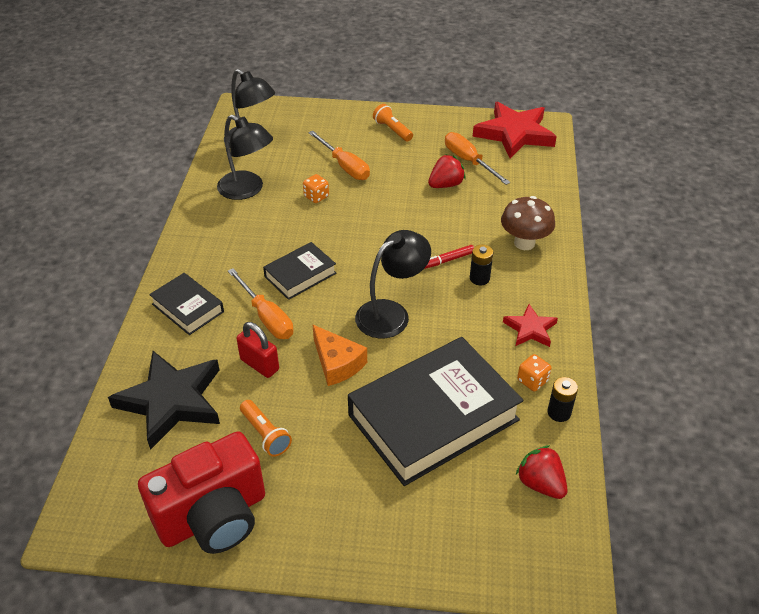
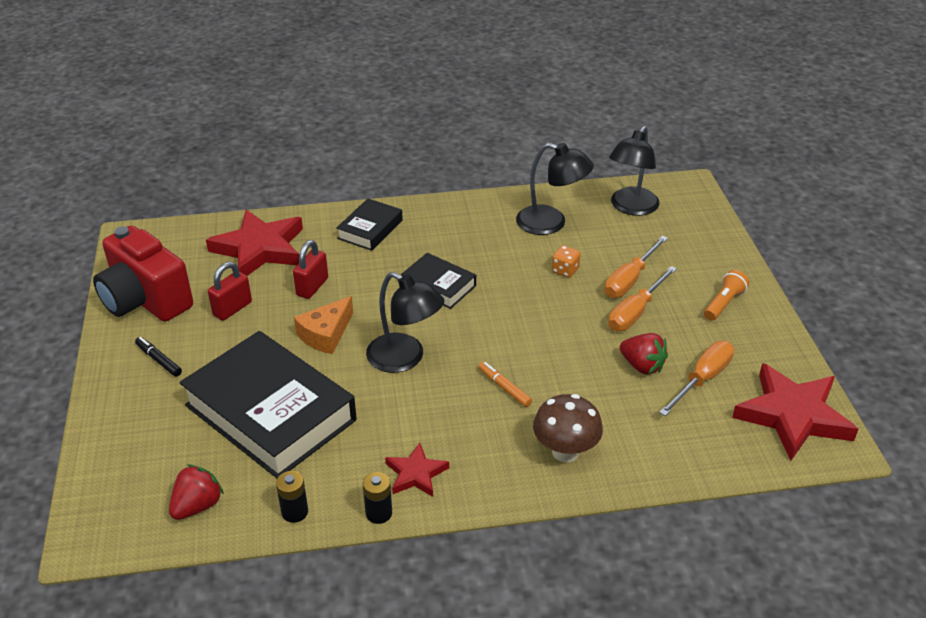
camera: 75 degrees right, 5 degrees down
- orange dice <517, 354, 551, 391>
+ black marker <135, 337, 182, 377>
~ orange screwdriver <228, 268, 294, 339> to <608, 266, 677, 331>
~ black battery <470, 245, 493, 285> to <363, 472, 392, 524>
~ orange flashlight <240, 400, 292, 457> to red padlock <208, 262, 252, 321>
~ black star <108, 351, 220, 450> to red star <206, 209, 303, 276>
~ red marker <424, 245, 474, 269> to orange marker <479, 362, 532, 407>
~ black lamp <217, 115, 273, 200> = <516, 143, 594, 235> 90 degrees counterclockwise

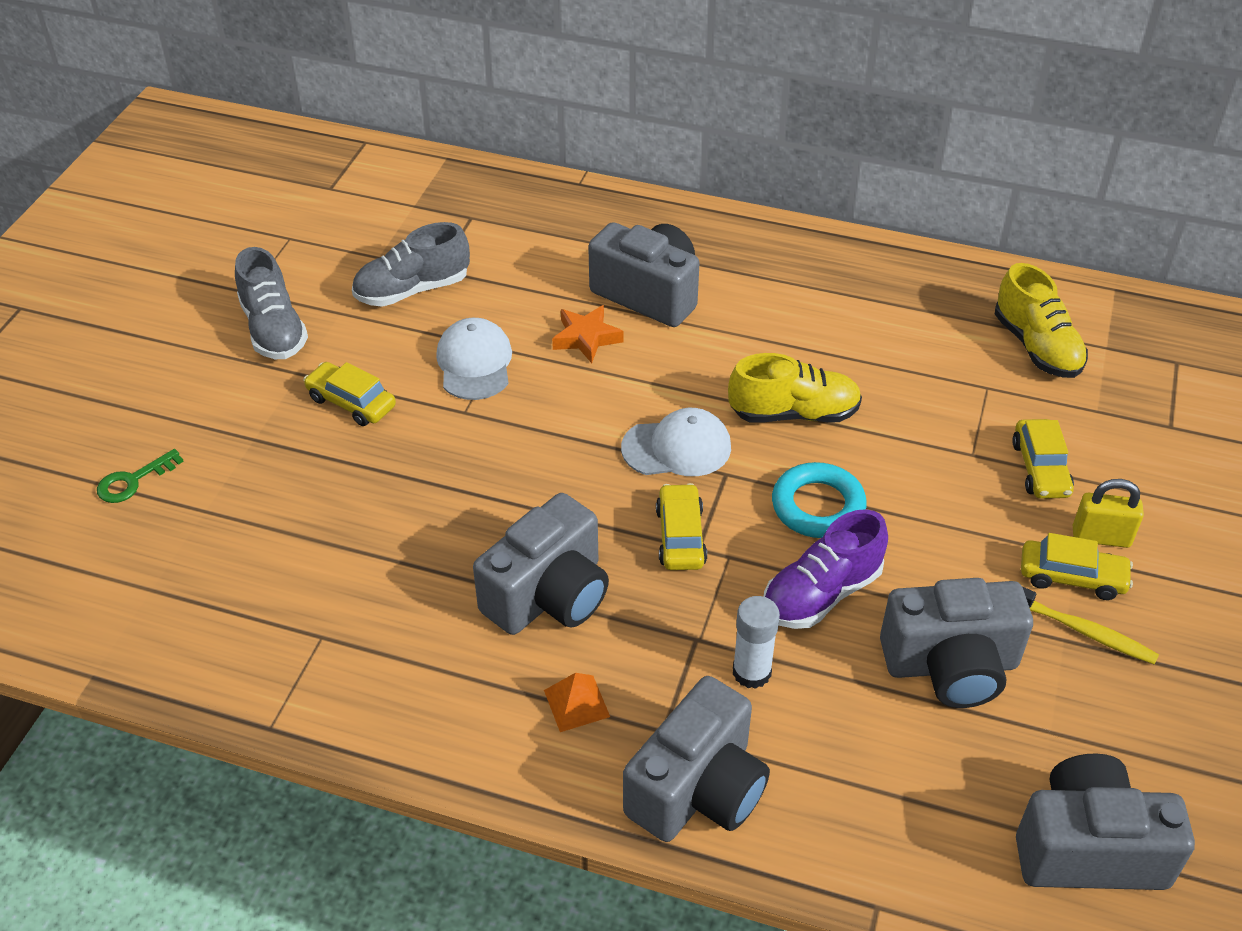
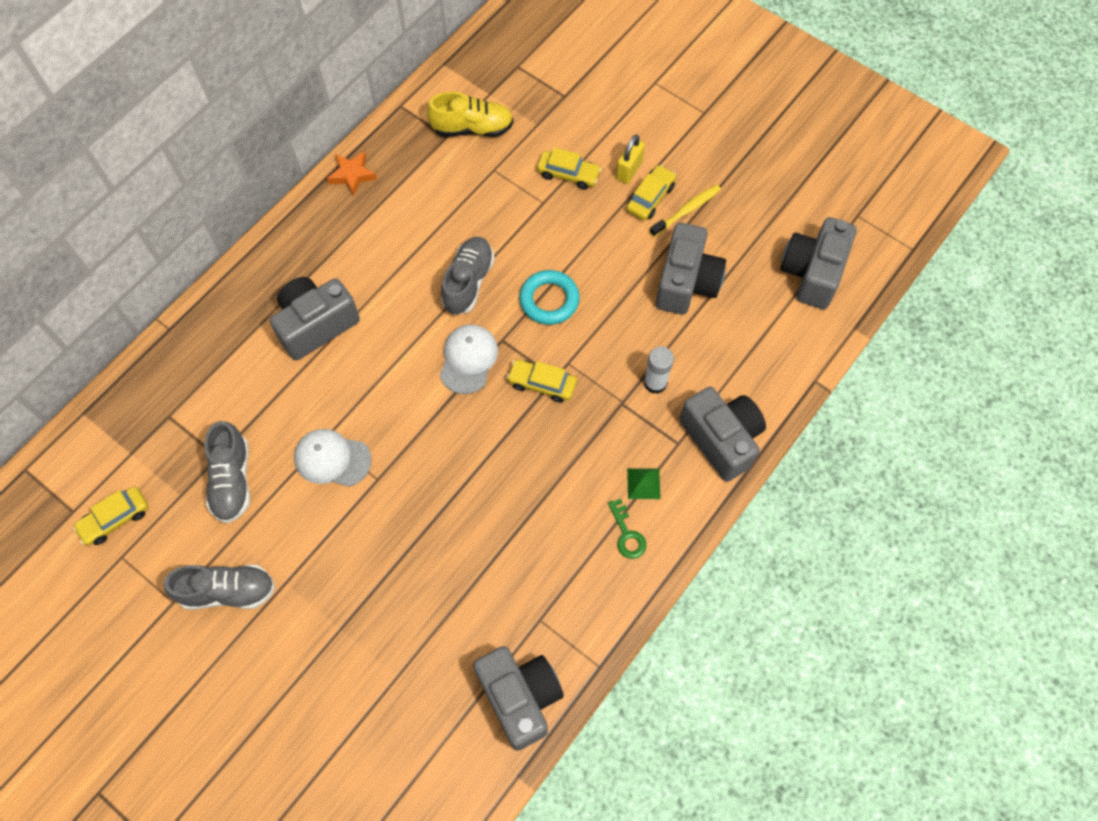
camera: 70 degrees left, 20 degrees up
- purple shoe <764, 509, 888, 629>
~ green key <97, 449, 184, 503> to <608, 499, 646, 559>
~ yellow car <303, 362, 396, 426> to <73, 487, 149, 546>
~ grey camera <473, 493, 609, 635> to <473, 646, 564, 751>
~ orange star <552, 305, 623, 363> to <327, 151, 377, 196>
~ orange pyramid <544, 673, 610, 732> to green pyramid <627, 468, 661, 499>
~ yellow shoe <728, 353, 862, 423> to grey shoe <441, 237, 495, 315>

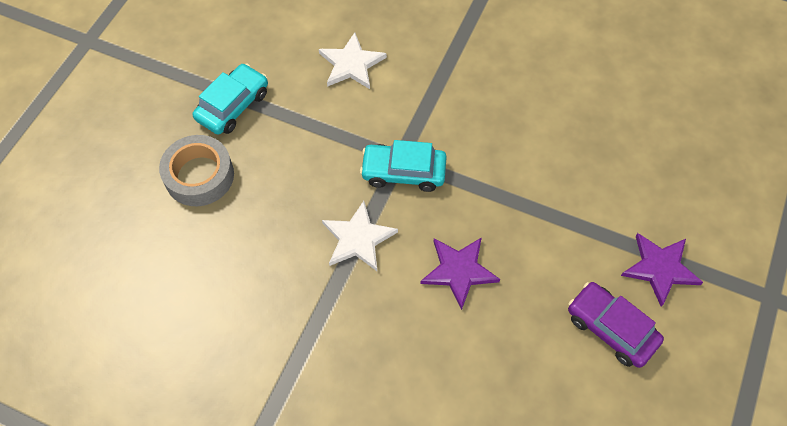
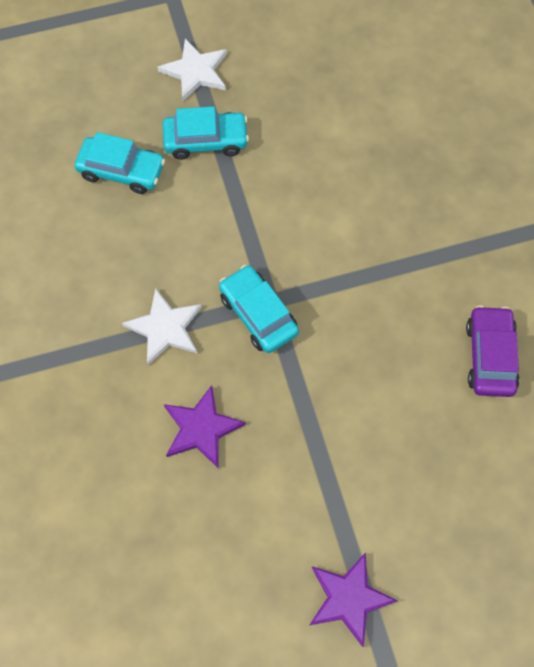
camera: 50 degrees right, 5 degrees up
~ white star <319, 32, 387, 89> to <158, 39, 227, 101>
~ purple car <568, 282, 664, 368> to <466, 305, 520, 397>
~ grey tape <159, 135, 234, 206> to turquoise car <75, 132, 165, 194>

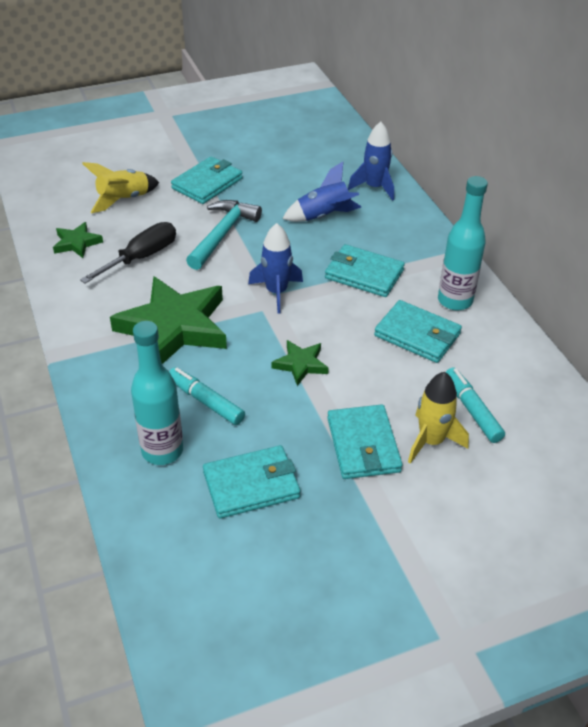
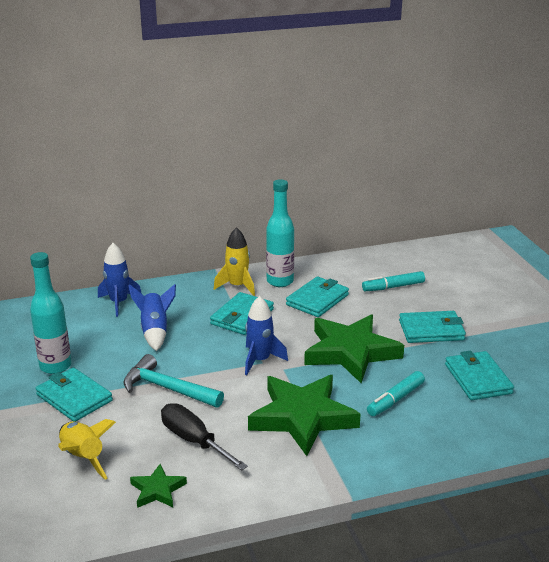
camera: 85 degrees left, 15 degrees down
~ turquoise bottle <131, 321, 183, 465> to <30, 252, 71, 374>
~ yellow rocket <408, 372, 469, 464> to <214, 227, 255, 296>
~ green star <272, 340, 329, 386> = <304, 314, 404, 383> x2.16

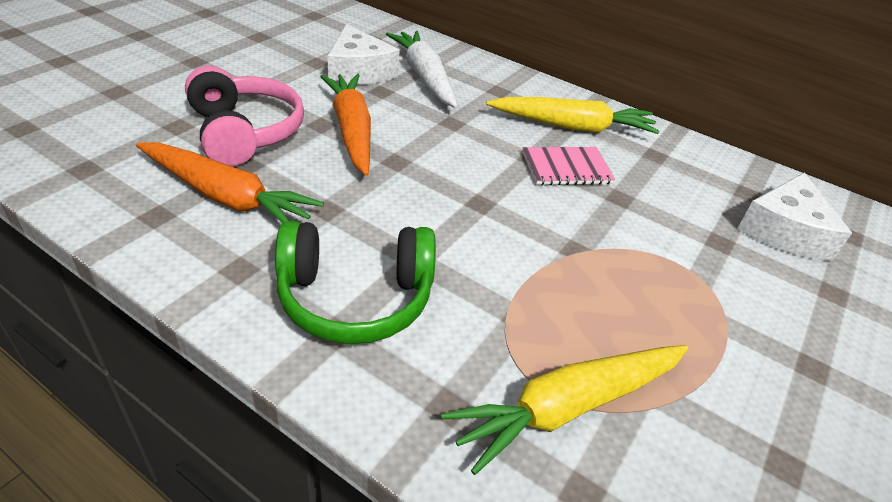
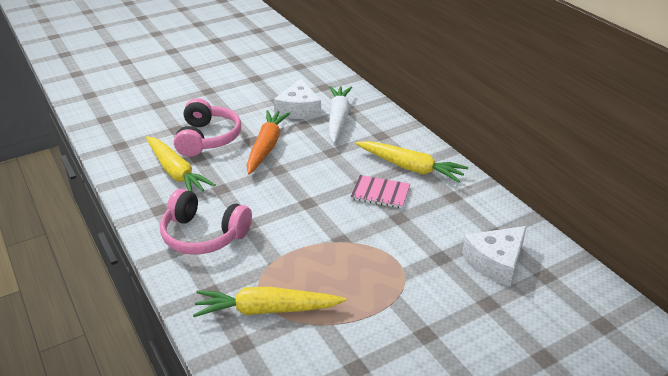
camera: 30 degrees right, 5 degrees down
~ orange carrot <136, 142, 324, 223> to yellow carrot <146, 136, 215, 191>
~ green headphones <275, 221, 436, 344> to pink headphones <160, 189, 252, 254>

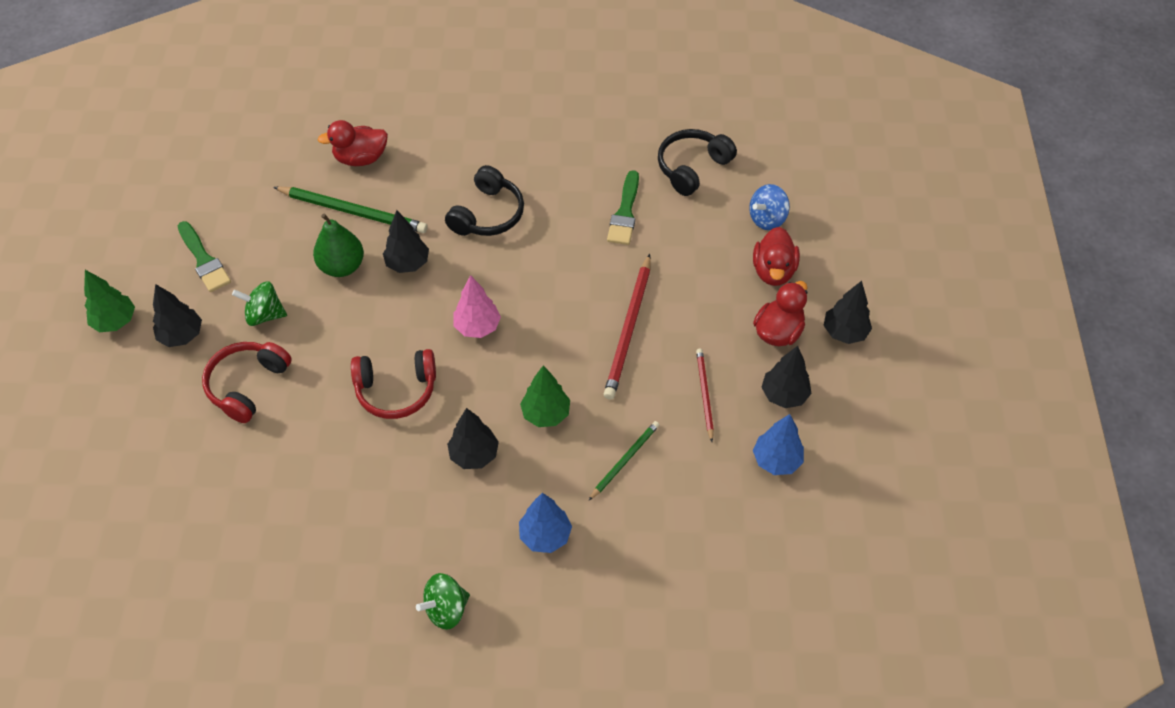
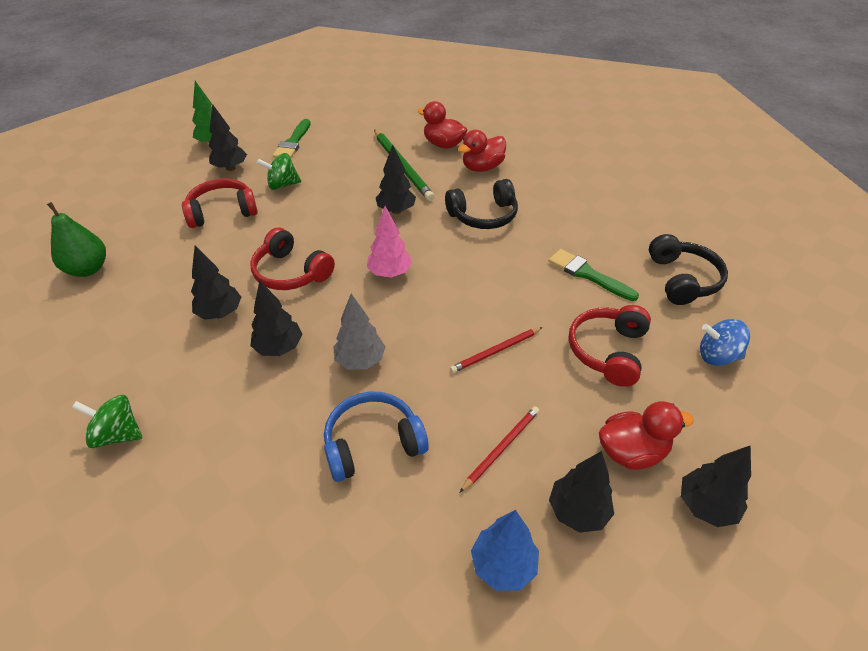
camera: 45 degrees right, 10 degrees down
- blue tree <519, 493, 572, 553>
+ black tree <191, 246, 241, 320>
+ red headphones <569, 305, 651, 387>
~ green pear <313, 214, 364, 277> to <47, 202, 106, 277>
~ red duck <753, 227, 800, 286> to <458, 130, 506, 172>
~ green pencil <588, 421, 659, 501> to blue headphones <324, 392, 429, 482>
~ green tree <520, 365, 570, 427> to grey tree <333, 294, 386, 370>
~ green spinning top <232, 281, 287, 326> = <257, 153, 301, 190> 60 degrees counterclockwise
~ green brush <607, 170, 639, 245> = <548, 249, 639, 301> 75 degrees clockwise
~ black headphones <658, 129, 737, 196> = <649, 234, 728, 305> 90 degrees clockwise
~ red pencil <604, 254, 651, 400> = <450, 327, 543, 373> x0.58

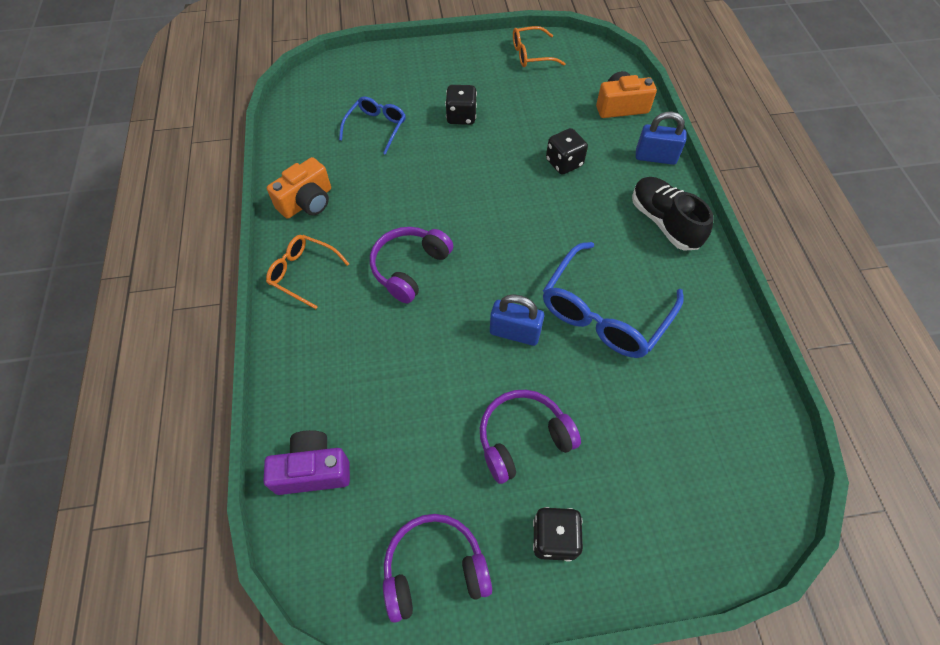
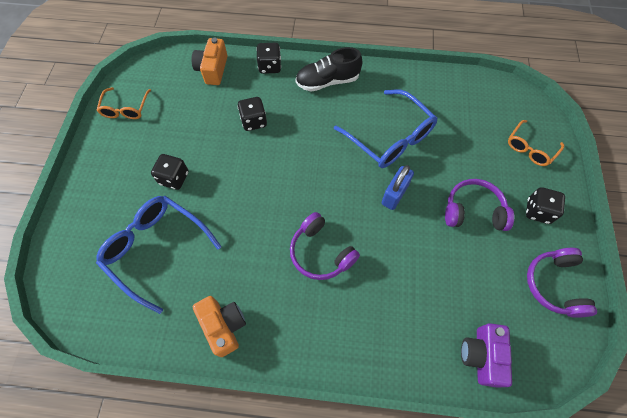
camera: 75 degrees left, 5 degrees up
~ orange glasses <266, 235, 349, 309> to <508, 120, 564, 166>
~ blue padlock <636, 112, 686, 165> to black dice <256, 43, 281, 74>
~ purple headphones <480, 390, 581, 484> = <445, 179, 514, 231> 105 degrees clockwise
~ blue glasses <339, 97, 406, 155> = <96, 196, 222, 314> x1.74

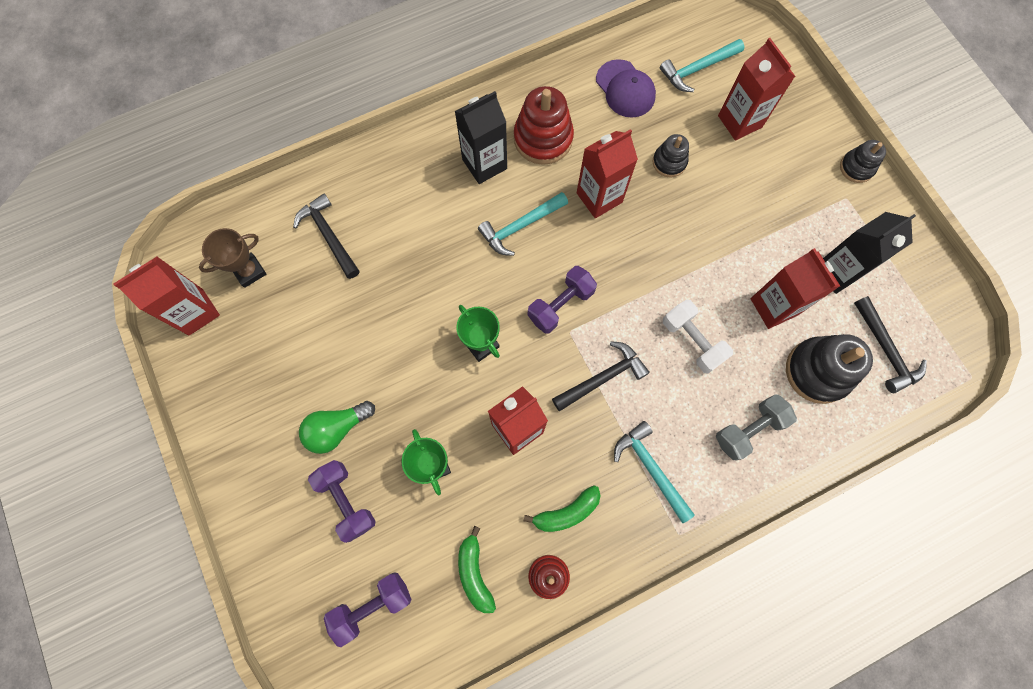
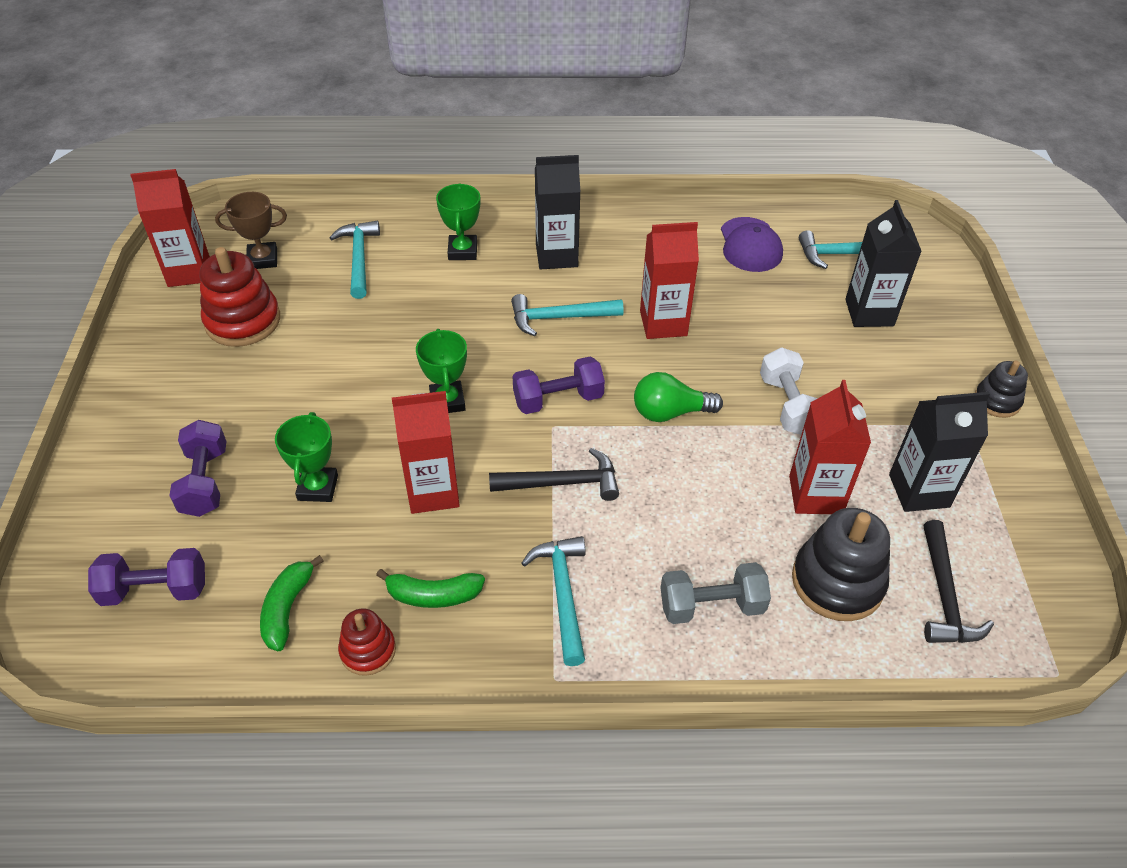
camera: 25 degrees right, 25 degrees down
- black stacking toy <653, 134, 689, 178>
+ green trophy <436, 184, 480, 260>
~ green light bulb <299, 401, 375, 454> to <634, 372, 723, 422>
~ red stacking toy <514, 86, 574, 165> to <200, 247, 280, 347>
~ white dumbbell <663, 299, 733, 374> to <760, 347, 818, 435>
~ black hammer <293, 193, 359, 279> to turquoise hammer <329, 221, 380, 299>
~ red carton <718, 38, 795, 140> to black carton <845, 200, 922, 327>

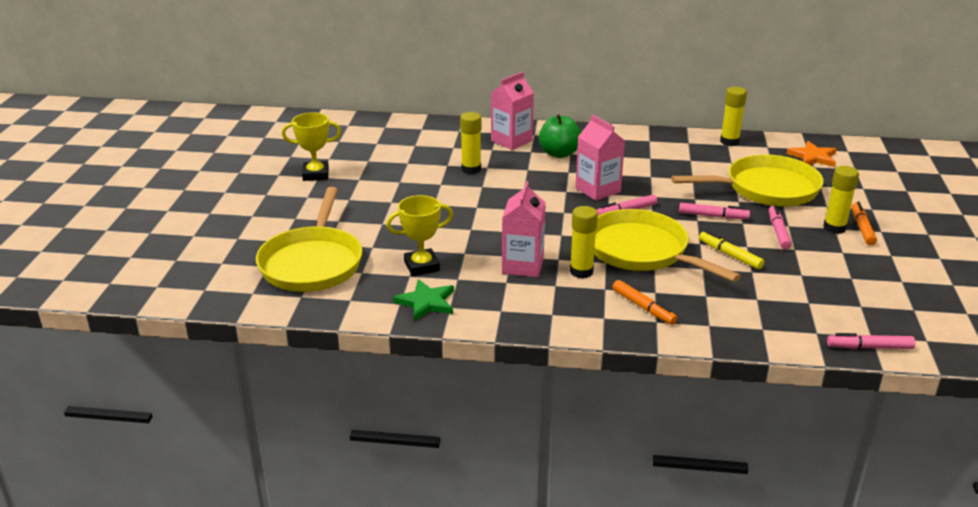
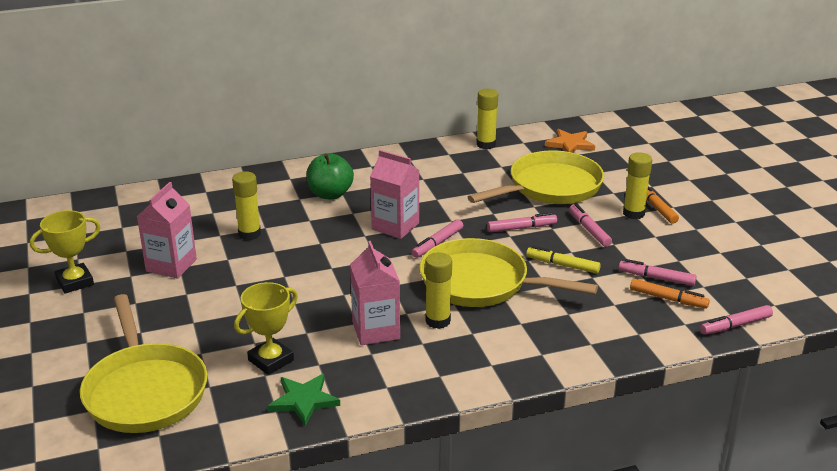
camera: 25 degrees left, 0 degrees up
+ pink marker <619, 259, 697, 286>
~ pink carton <491, 72, 534, 150> to <137, 182, 197, 279>
~ orange marker <613, 280, 677, 325> to <630, 279, 710, 309>

